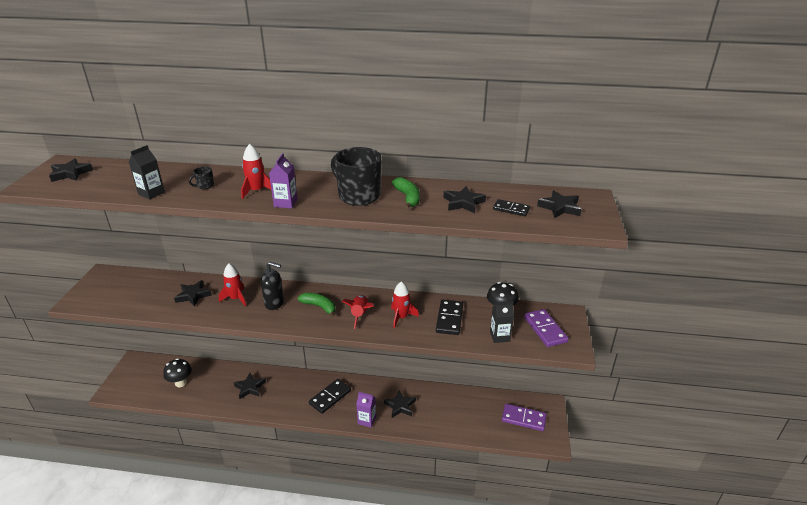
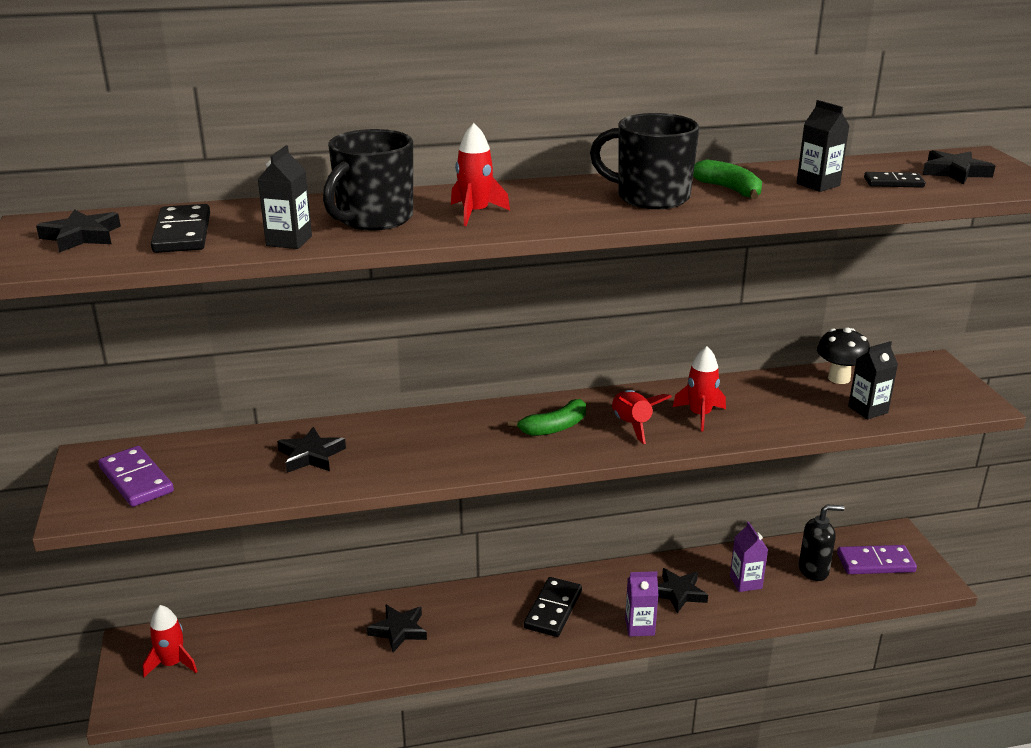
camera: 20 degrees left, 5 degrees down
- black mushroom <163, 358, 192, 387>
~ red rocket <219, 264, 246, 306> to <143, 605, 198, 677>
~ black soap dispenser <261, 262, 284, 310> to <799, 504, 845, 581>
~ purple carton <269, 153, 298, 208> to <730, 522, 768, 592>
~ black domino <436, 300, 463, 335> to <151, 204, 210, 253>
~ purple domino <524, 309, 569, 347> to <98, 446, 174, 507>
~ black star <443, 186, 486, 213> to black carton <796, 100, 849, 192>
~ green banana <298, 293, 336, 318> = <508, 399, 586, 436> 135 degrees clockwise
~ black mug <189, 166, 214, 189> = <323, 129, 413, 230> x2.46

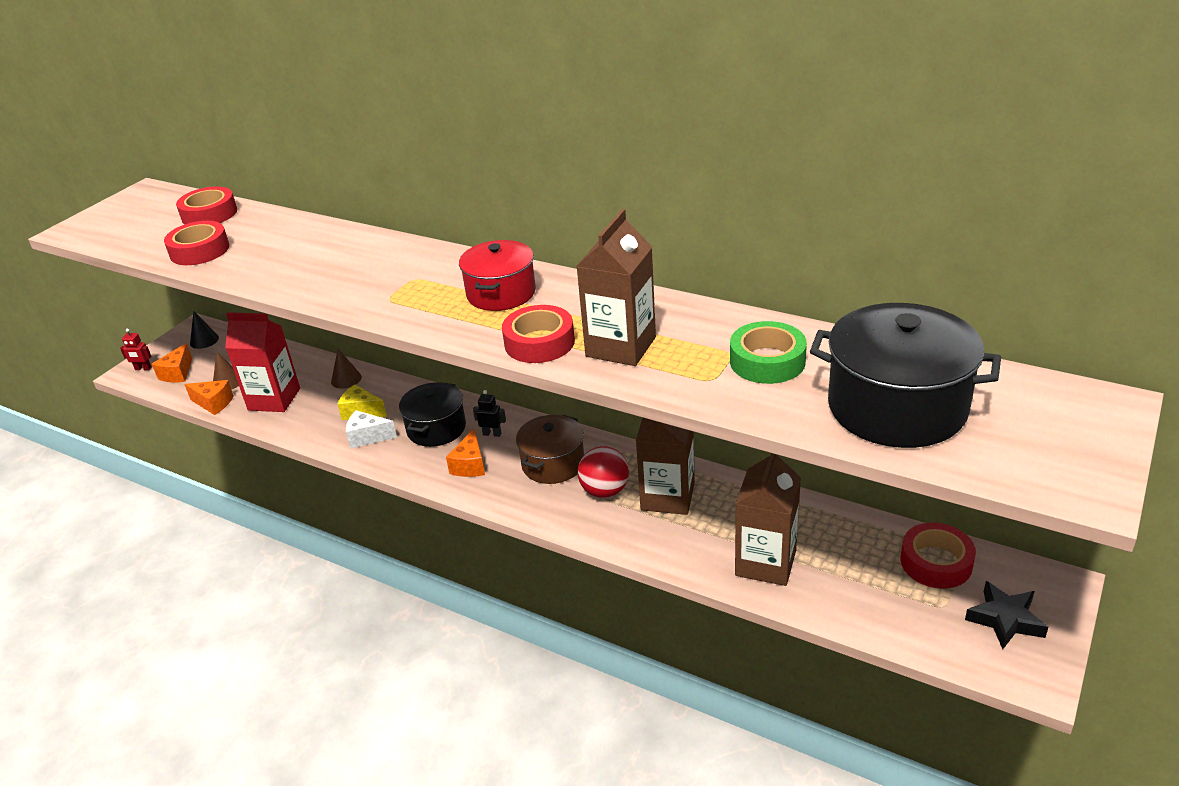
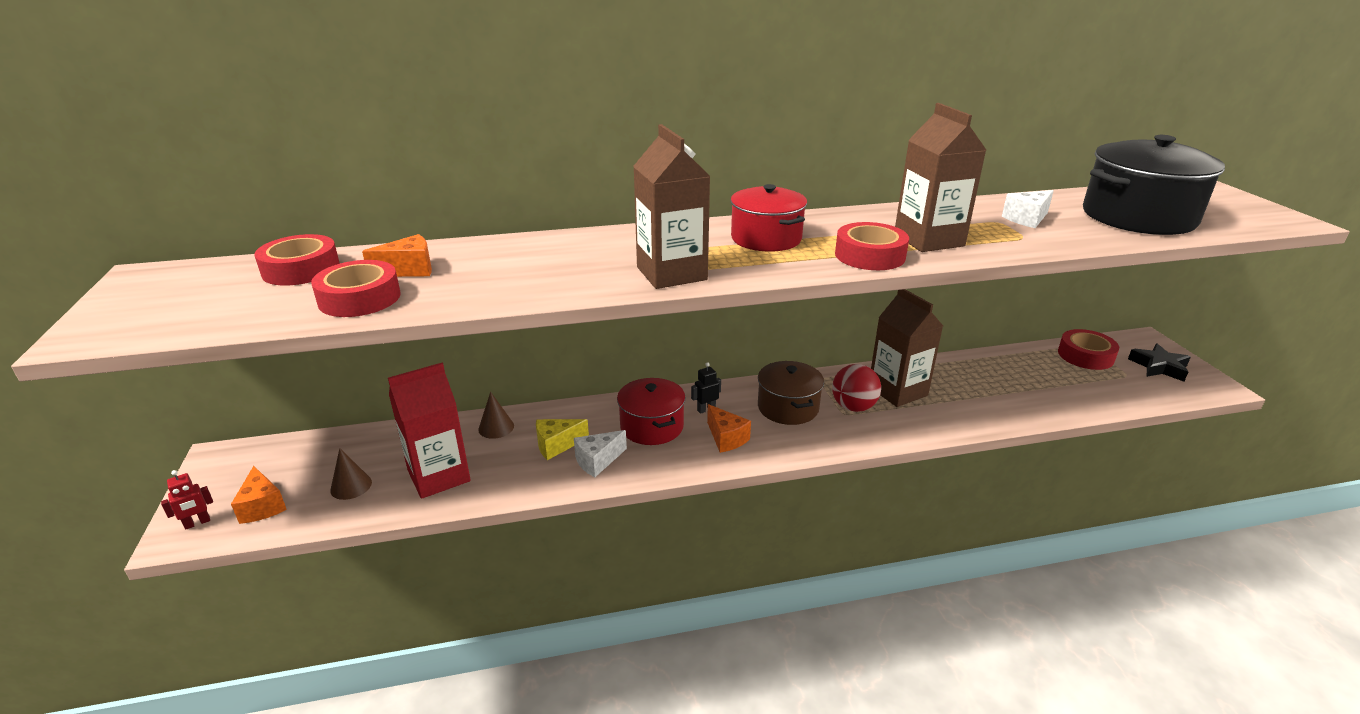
camera: 45 degrees left, 5 degrees down
- black cone <190, 311, 219, 349>
~ orange cheese <184, 380, 234, 415> to <362, 234, 432, 277>
~ brown carton <735, 453, 801, 586> to <633, 124, 710, 289>
~ green tape <730, 321, 807, 384> to white cheese <1002, 190, 1054, 228>
~ black pot <399, 382, 466, 447> to red pot <617, 378, 686, 445>

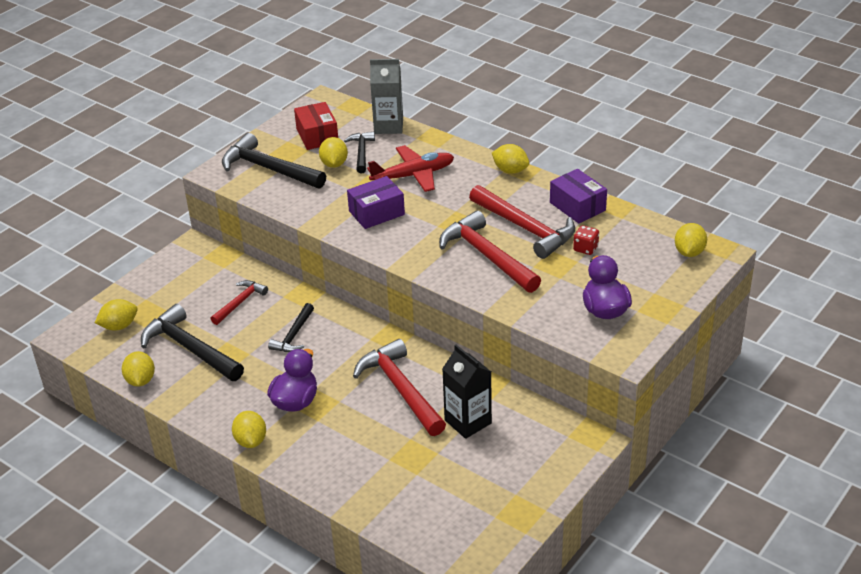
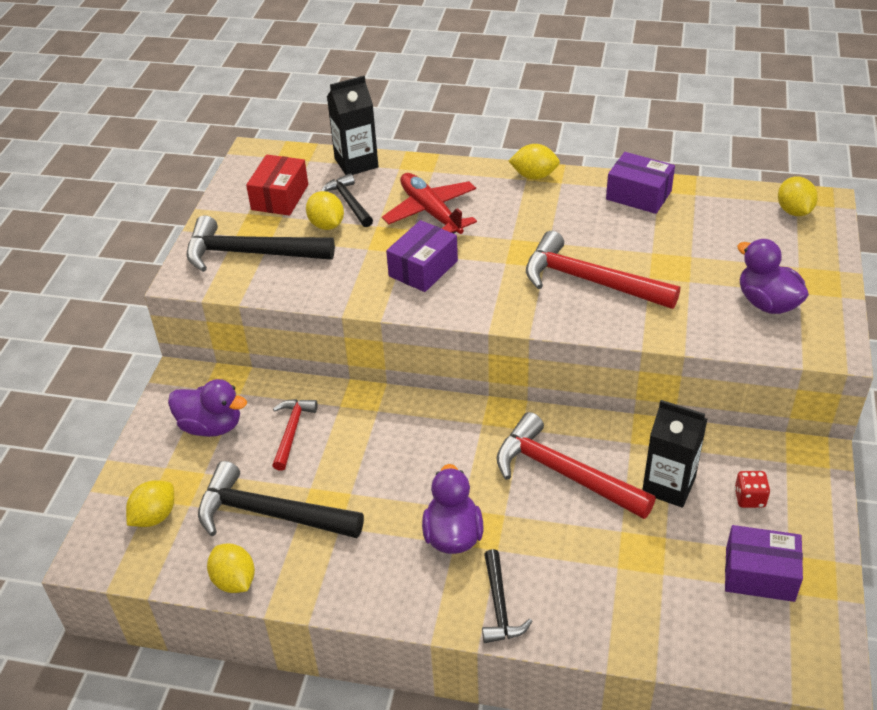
camera: 25 degrees left, 5 degrees up
- yellow lemon <232, 411, 266, 448>
- red hammer <469, 185, 575, 259>
+ purple duck <168, 379, 247, 437>
+ purple box <725, 525, 803, 602>
~ black hammer <268, 303, 314, 352> to <482, 549, 532, 643>
~ red dice <573, 225, 599, 255> to <735, 471, 770, 508>
~ grey carton <370, 59, 403, 134> to black carton <327, 76, 379, 175>
~ red box <294, 102, 338, 150> = <246, 155, 308, 216> 60 degrees clockwise
~ red plane <367, 145, 454, 192> = <382, 173, 477, 234> 75 degrees counterclockwise

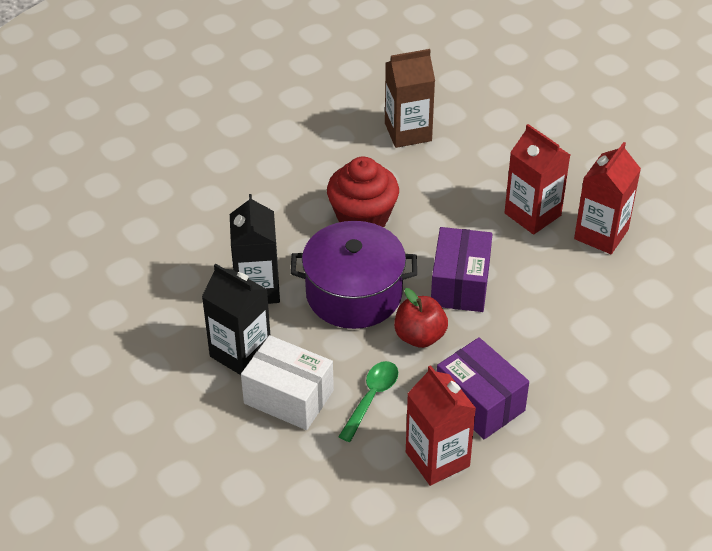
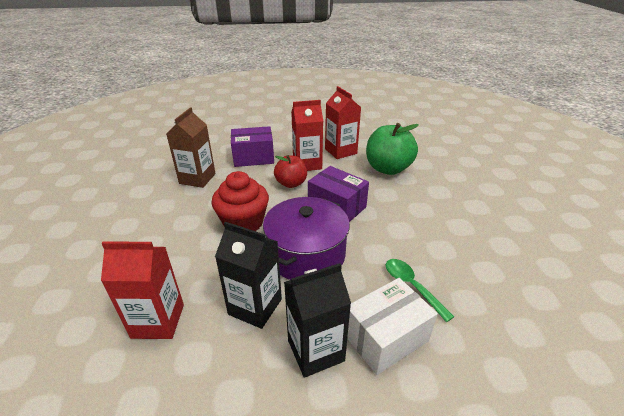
camera: 60 degrees left, 10 degrees down
+ green apple <366, 123, 419, 175>
~ red apple <394, 288, 448, 348> to <274, 155, 307, 188>
~ red carton <406, 365, 476, 486> to <101, 241, 184, 339>
~ purple box <437, 337, 529, 439> to <231, 126, 274, 167>

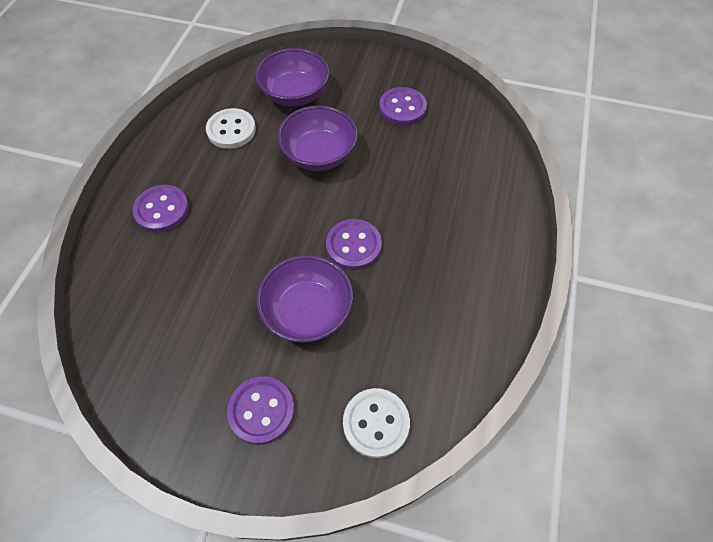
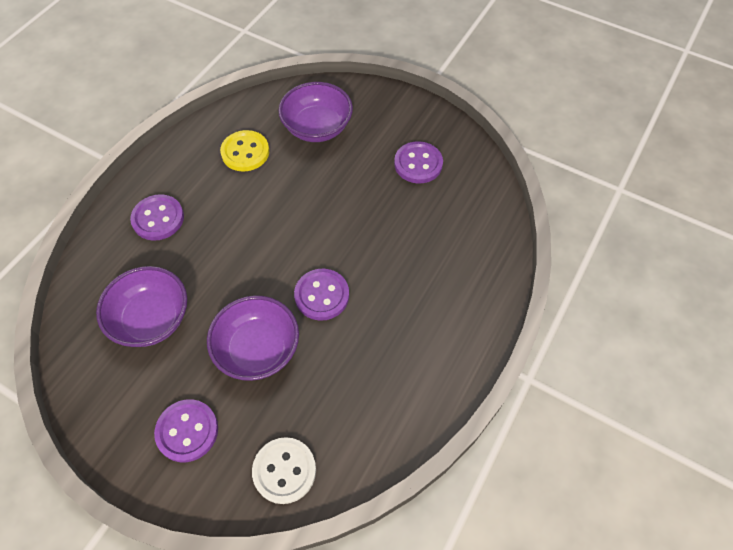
camera: 15 degrees right, 0 degrees up
~ purple bowl <277, 105, 358, 171> to <96, 266, 187, 347>
~ white button <206, 108, 256, 149> to yellow button <220, 130, 269, 171>

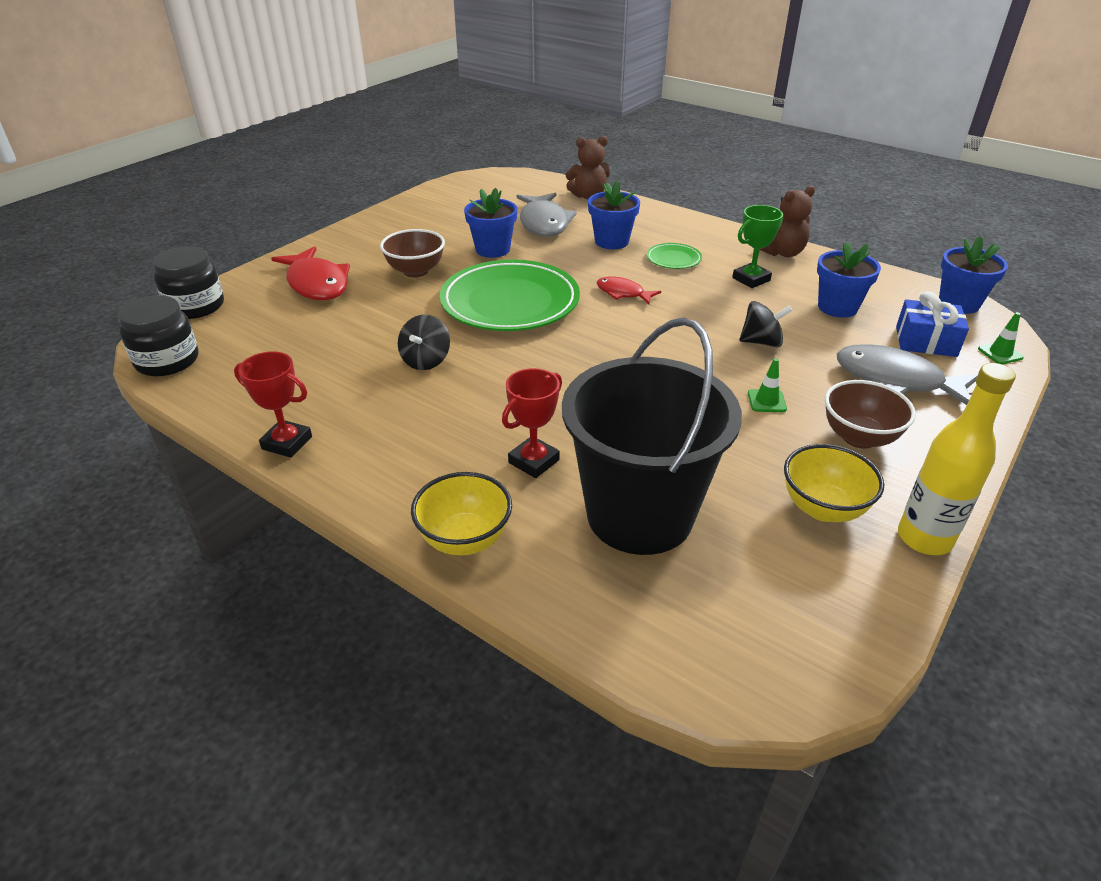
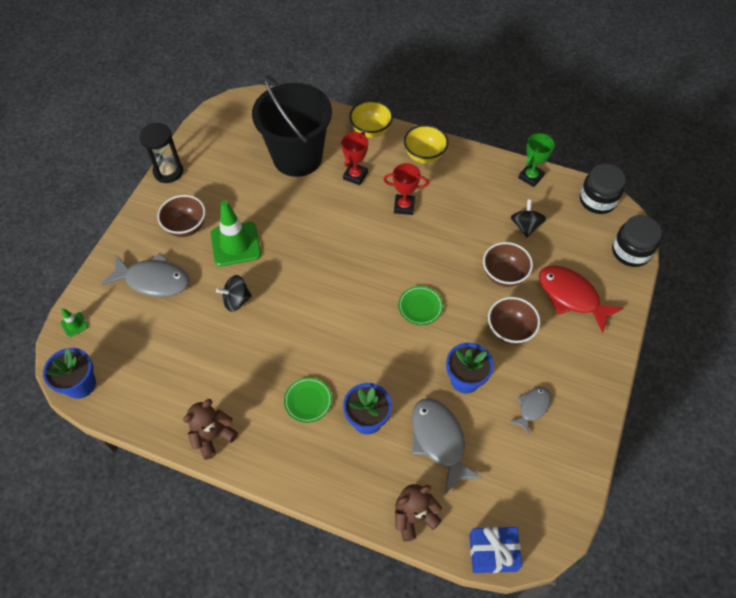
camera: 165 degrees right, 20 degrees up
- red fish <597, 276, 661, 304>
- blue flower pot <817, 242, 881, 318>
+ brown bowl <483, 242, 533, 287>
+ grey fish <509, 387, 551, 435>
~ red trophy <234, 351, 312, 458> to <383, 163, 429, 215>
~ black spinning top <398, 315, 450, 370> to <511, 199, 546, 237>
~ green trophy <732, 205, 783, 288> to <518, 133, 555, 187>
~ yellow bowl <784, 444, 884, 522> to <404, 125, 448, 163>
~ blue gift <896, 291, 969, 357> to <469, 527, 522, 573>
~ yellow bottle <898, 363, 1016, 555> to black hourglass <139, 123, 183, 183>
~ green plate <440, 259, 580, 331> = <398, 286, 443, 325> x0.43
~ green traffic cone <748, 358, 787, 412> = <210, 201, 261, 267> x2.24

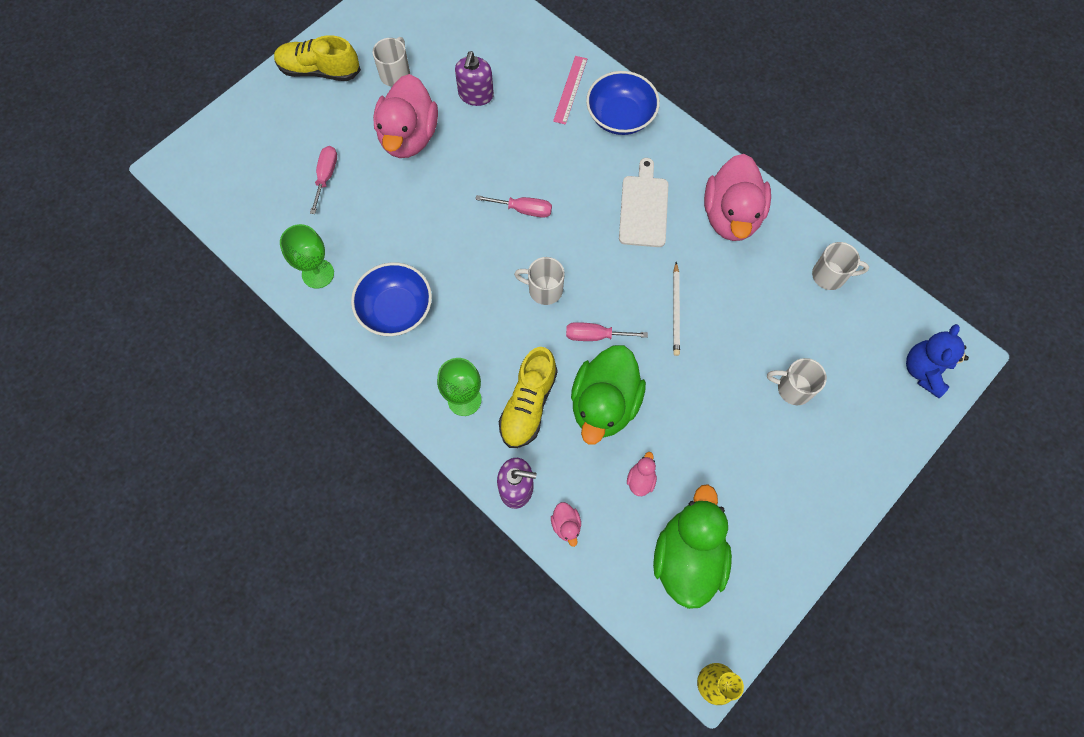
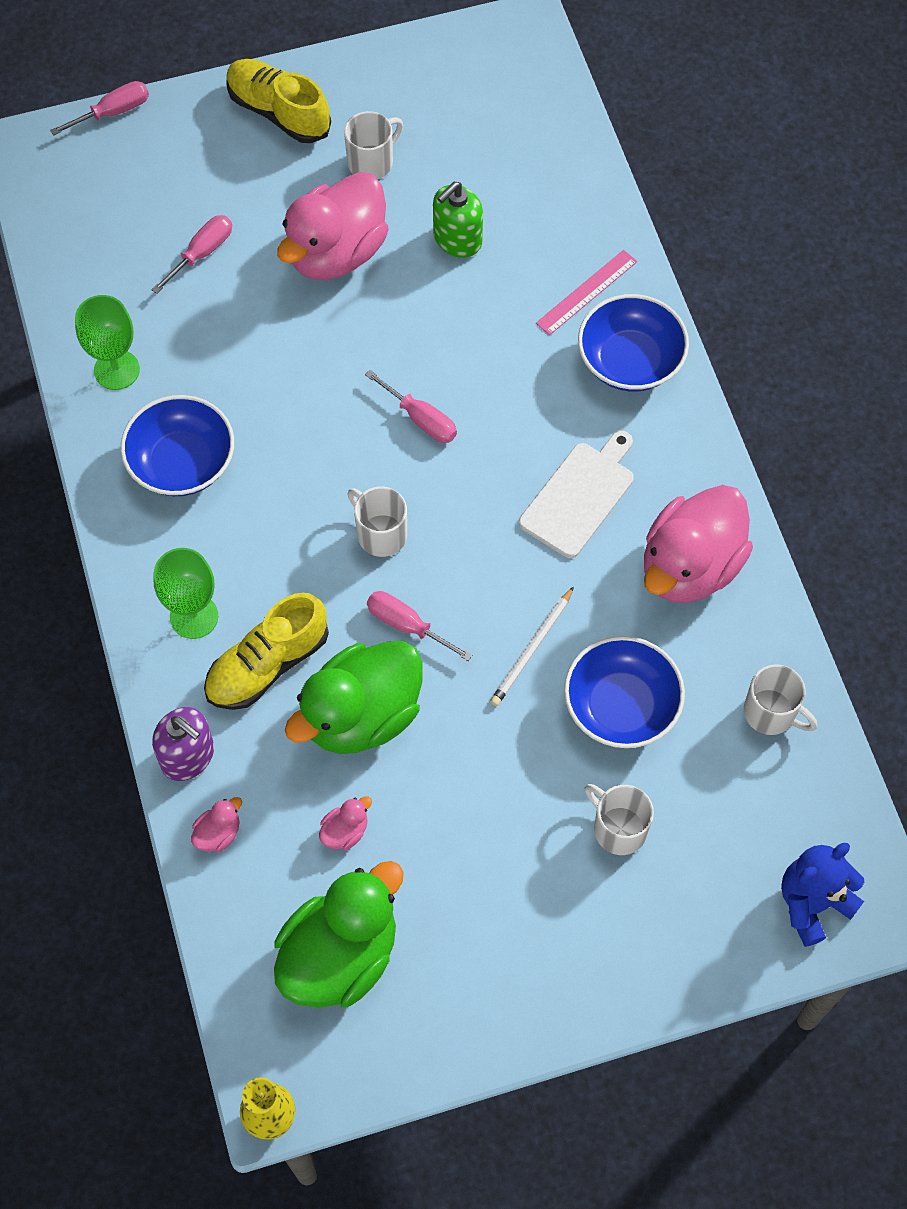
camera: 30 degrees right, 5 degrees down
+ pink screwdriver <50, 81, 149, 136>
+ blue bowl <564, 636, 685, 748>
~ purple soap dispenser <455, 51, 494, 106> to green soap dispenser <433, 182, 483, 258>
~ pink duck <551, 502, 581, 547> = <191, 797, 242, 852> 150 degrees counterclockwise

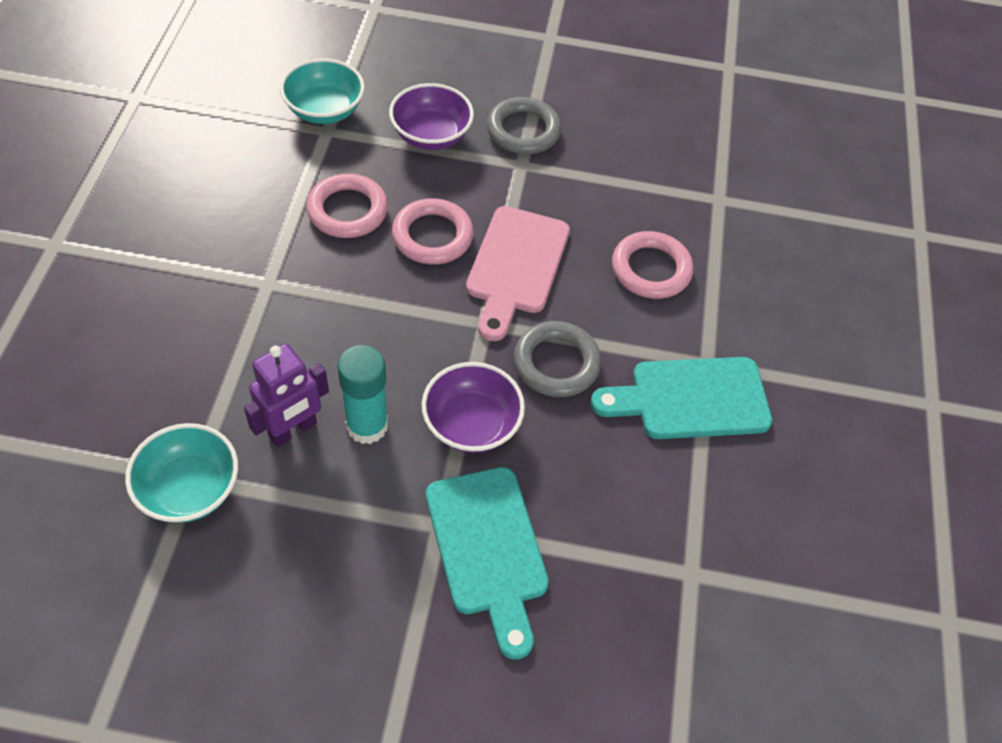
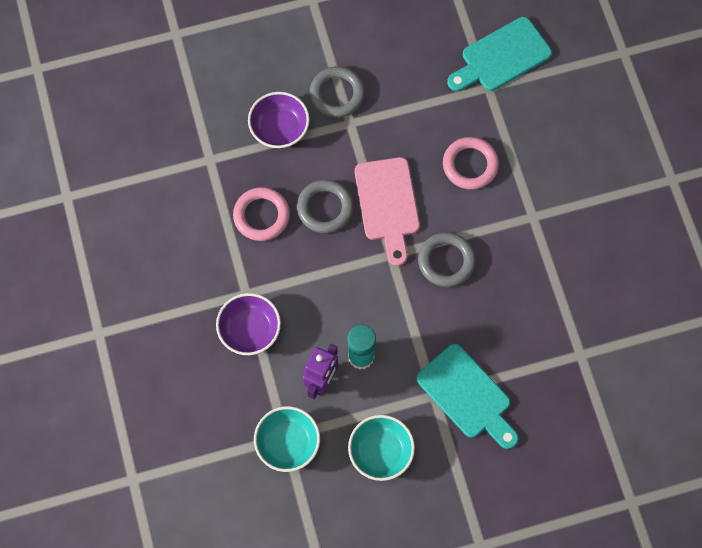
camera: 20 degrees left, 15 degrees up
~ turquoise bowl <280, 58, 365, 124> to <348, 415, 415, 481>
~ purple bowl <422, 362, 525, 453> to <216, 293, 281, 355>
~ turquoise cutting board <591, 357, 772, 439> to <447, 17, 552, 91>
~ pink ring <392, 198, 474, 265> to grey ring <297, 180, 353, 233>

